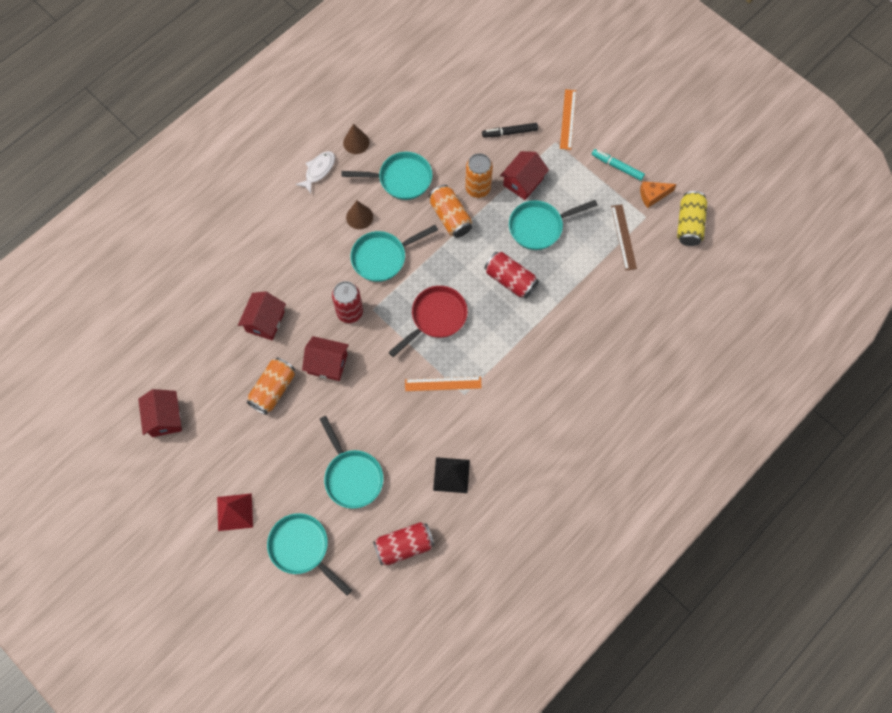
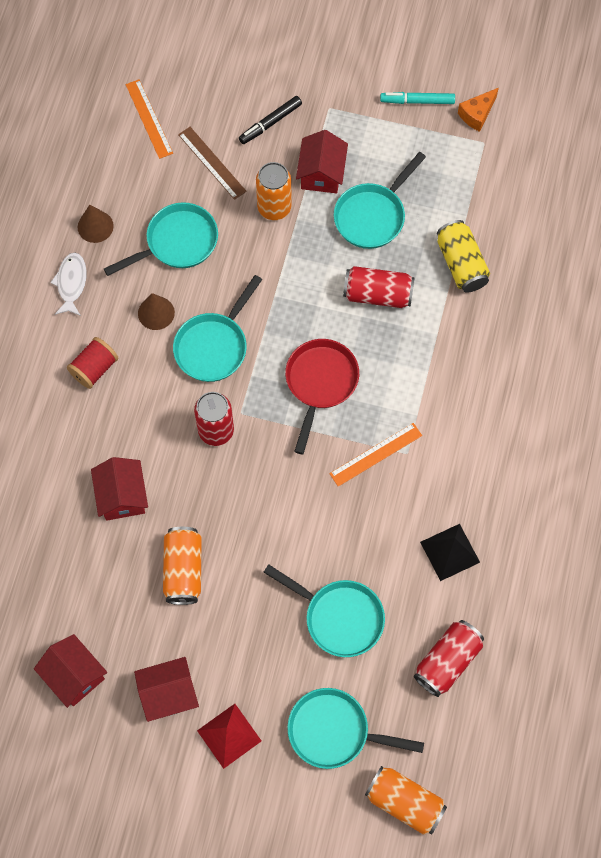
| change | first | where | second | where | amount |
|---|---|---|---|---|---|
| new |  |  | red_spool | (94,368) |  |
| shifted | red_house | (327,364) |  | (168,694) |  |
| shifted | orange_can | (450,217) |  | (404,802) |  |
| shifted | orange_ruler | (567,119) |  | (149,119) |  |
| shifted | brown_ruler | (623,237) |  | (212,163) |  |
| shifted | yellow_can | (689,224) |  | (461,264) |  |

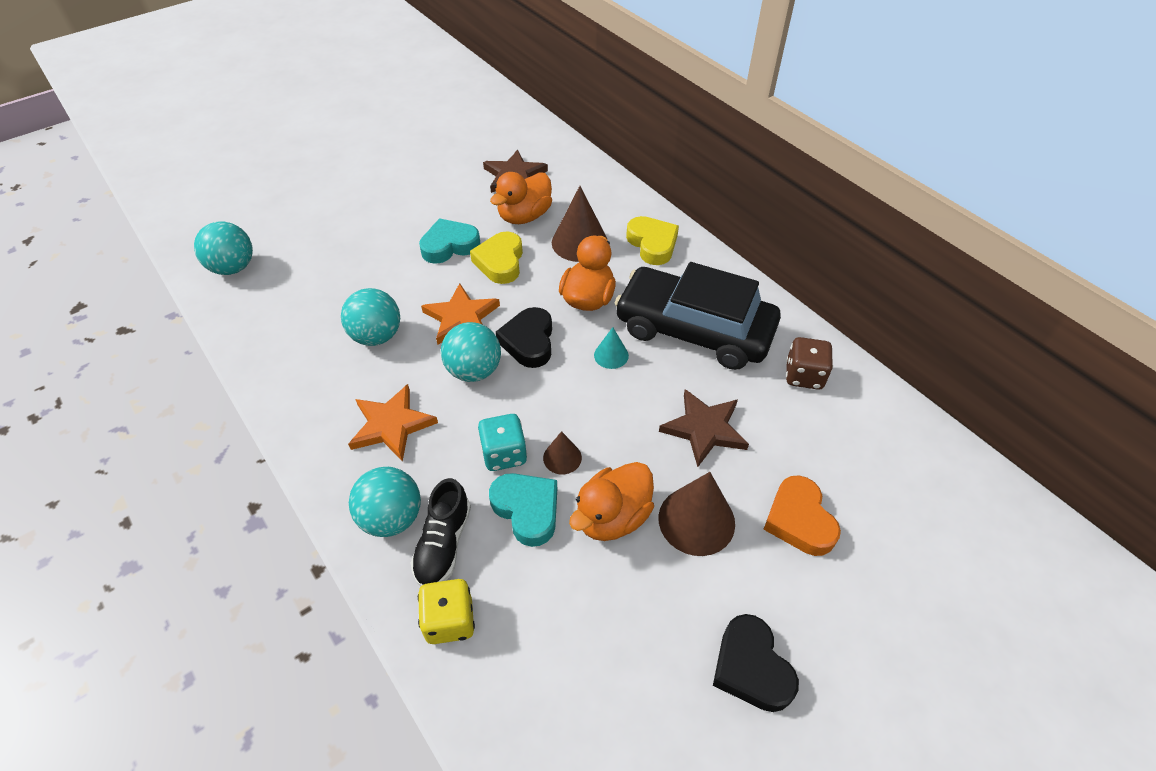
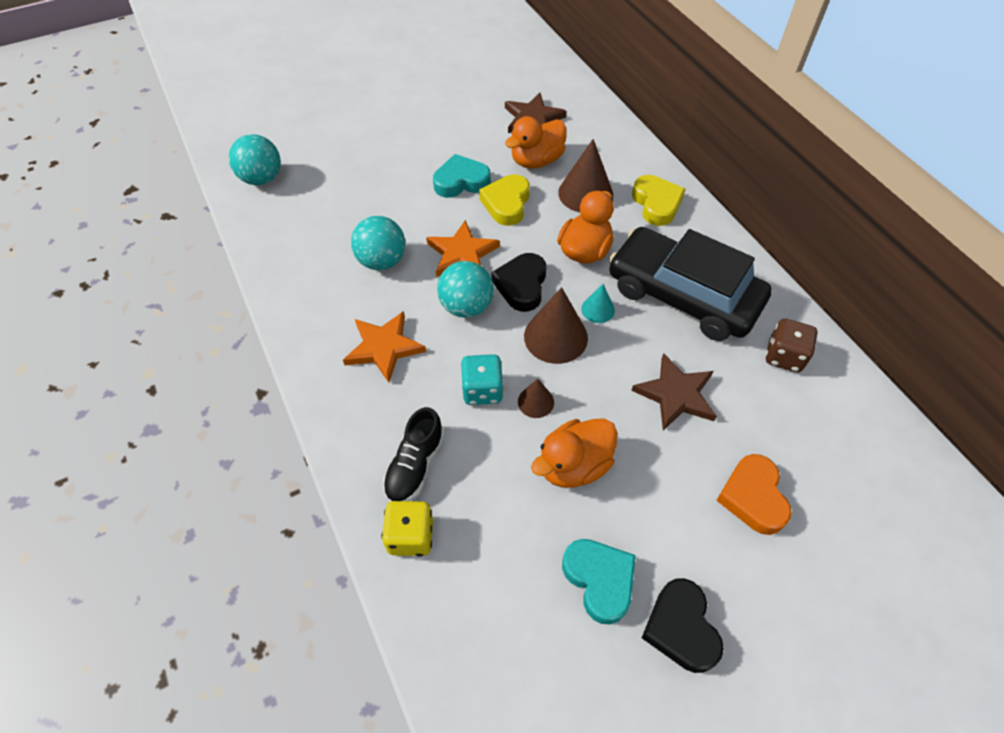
| change | first | where | second | where | amount |
|---|---|---|---|---|---|
| gone | turquoise_ball | (392,518) |  |  |  |
| shifted | turquoise_heart | (527,510) |  | (599,580) |  |
| shifted | brown_cone | (696,520) |  | (555,337) |  |

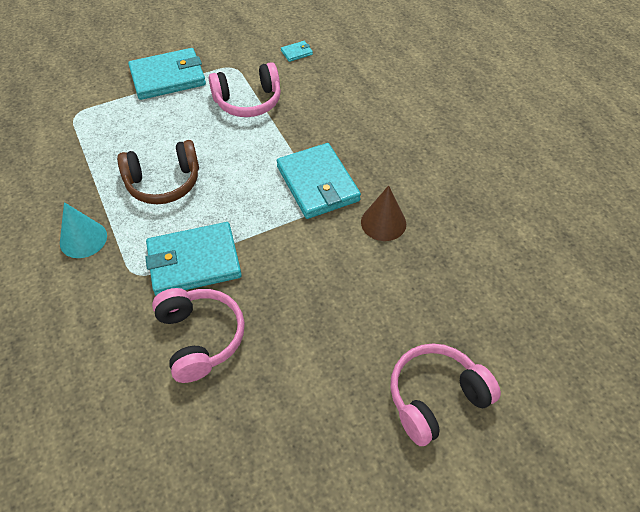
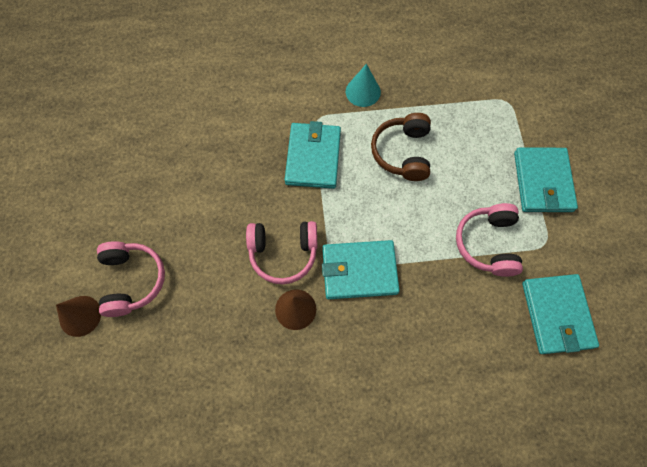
| change | first | where | second | where | amount |
|---|---|---|---|---|---|
| new |  |  | brown_cone | (80,316) |  |
| shifted | pink_headphones | (200,338) |  | (283,253) |  |
| scaled | turquoise_wallet | (297,52) |  | (557,315) | x2.42 |

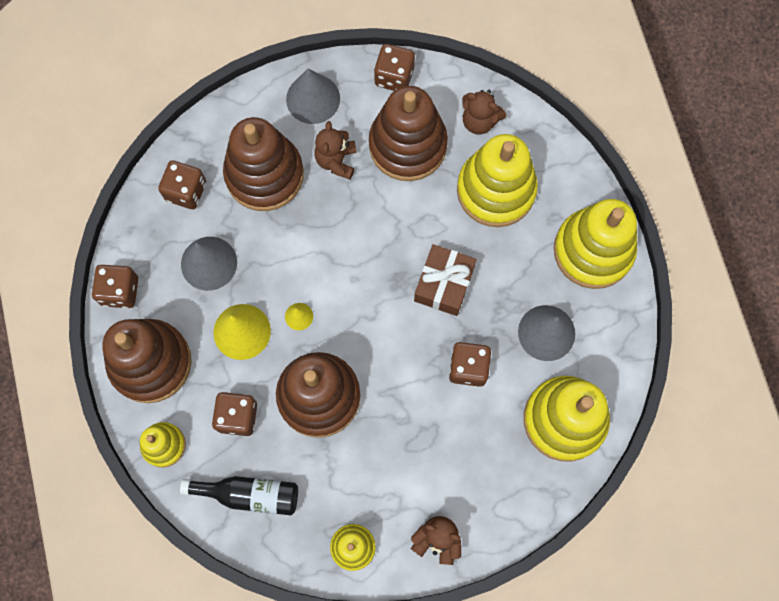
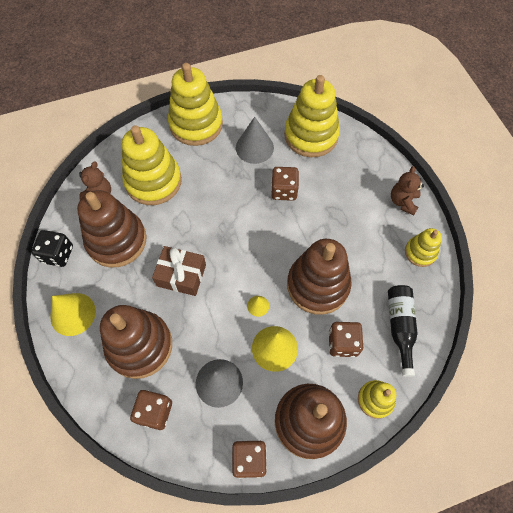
| change | first | where | second | where | amount |
|---|---|---|---|---|---|
| gone | brown_teddy_bear | (336,161) |  |  |  |
| shifted | brown_gift | (444,284) |  | (181,275) |  |
| repainted | grey_cone | (313,99) | yellow_cone | (73,314) |  |
| repainted | brown_dice | (394,76) | black_dice | (58,254) |  |

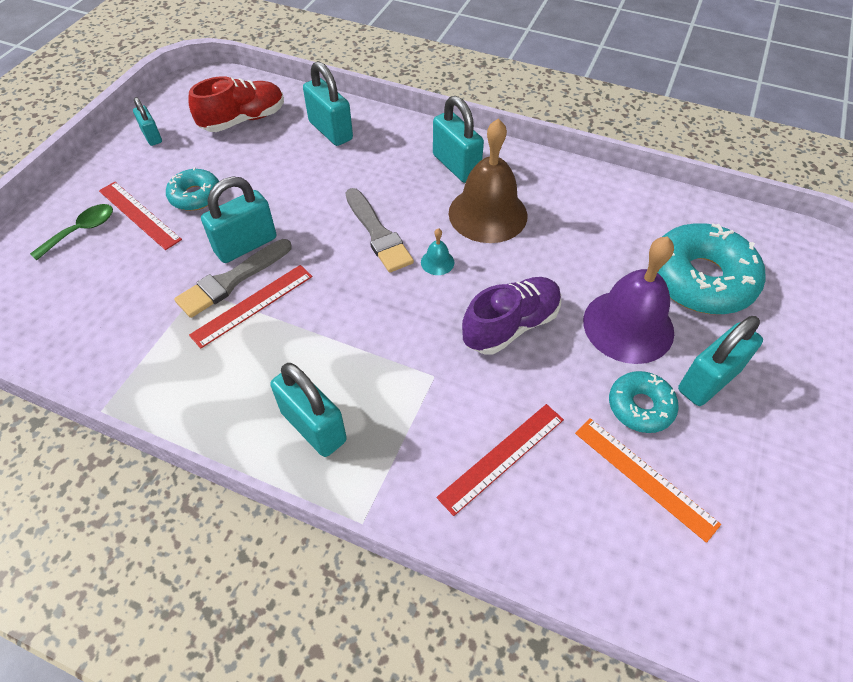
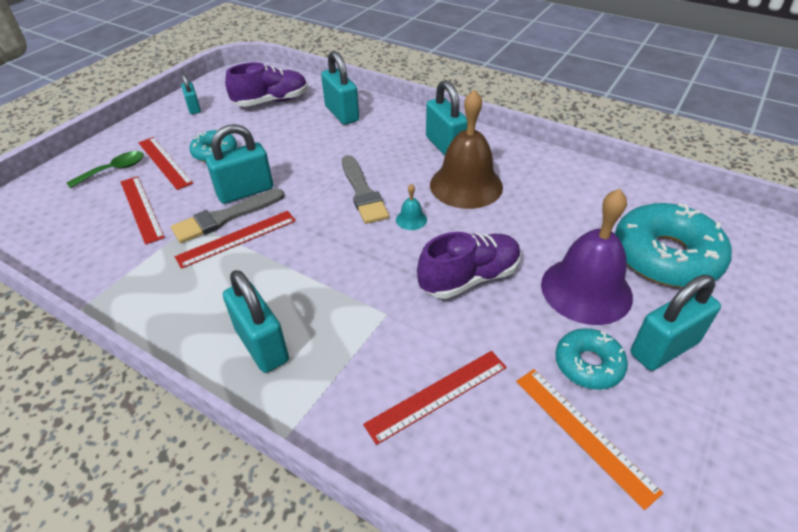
| change | first | where | second | where | amount |
|---|---|---|---|---|---|
| new |  |  | red_ruler | (141,208) |  |
| repainted | red_shoe | (243,120) | purple_shoe | (271,101) |  |

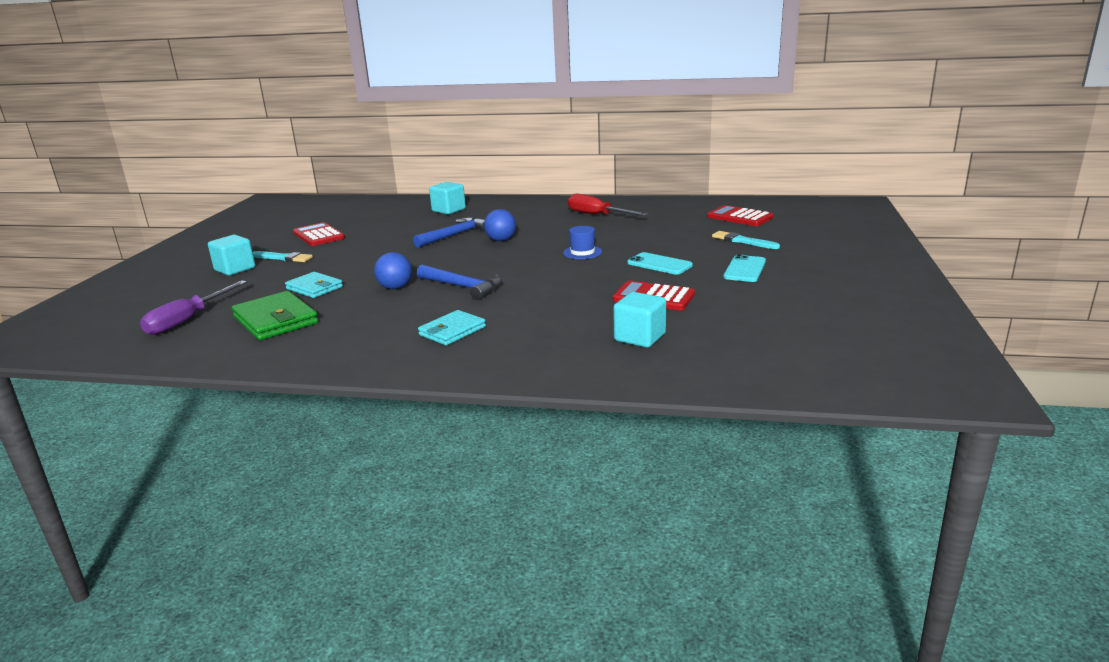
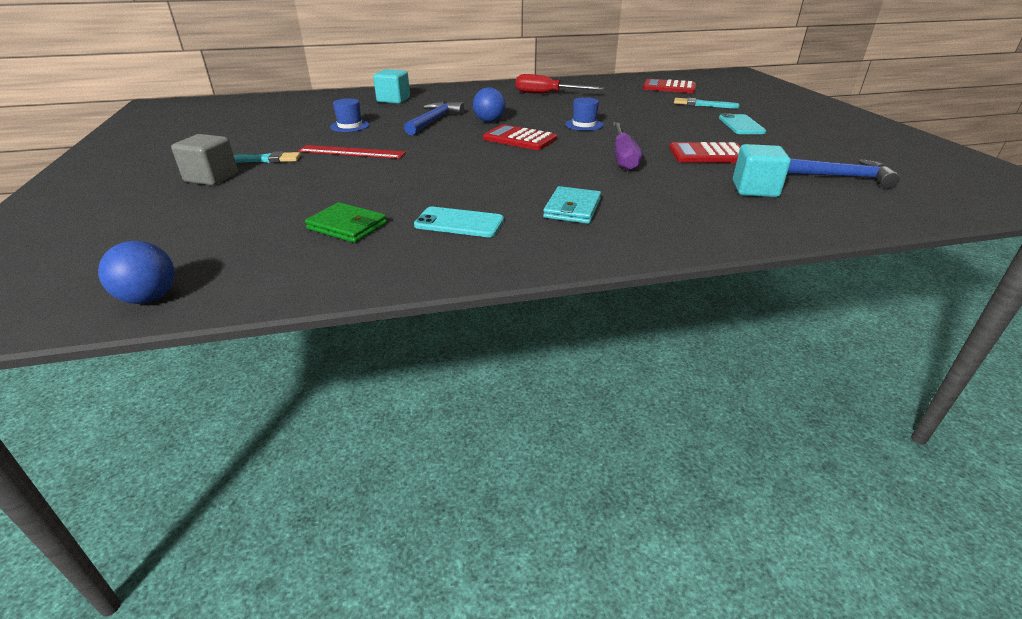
| change | first | where | second | where | amount |
|---|---|---|---|---|---|
| gone | turquoise_wallet | (314,288) |  |  |  |
| new |  |  | red_ruler | (351,152) |  |
| new |  |  | blue_hat | (350,126) |  |
| shifted | purple_screwdriver | (188,320) |  | (623,158) |  |
| shifted | red_calculator | (319,235) |  | (519,139) |  |
| shifted | blue_ball | (395,287) |  | (149,298) |  |
| shifted | blue_hammer | (463,287) |  | (837,177) |  |
| shifted | turquoise_phone | (659,264) |  | (459,223) |  |
| repainted | turquoise_cube | (235,269) | grey_cube | (211,178) |  |
| scaled | green_wallet | (276,320) |  | (347,226) | x0.66 |

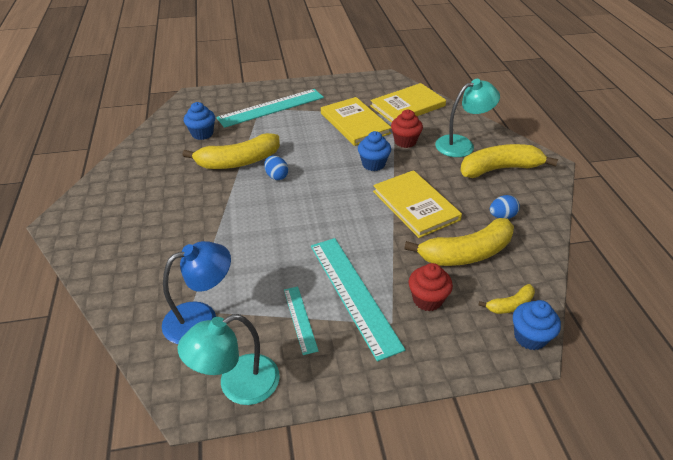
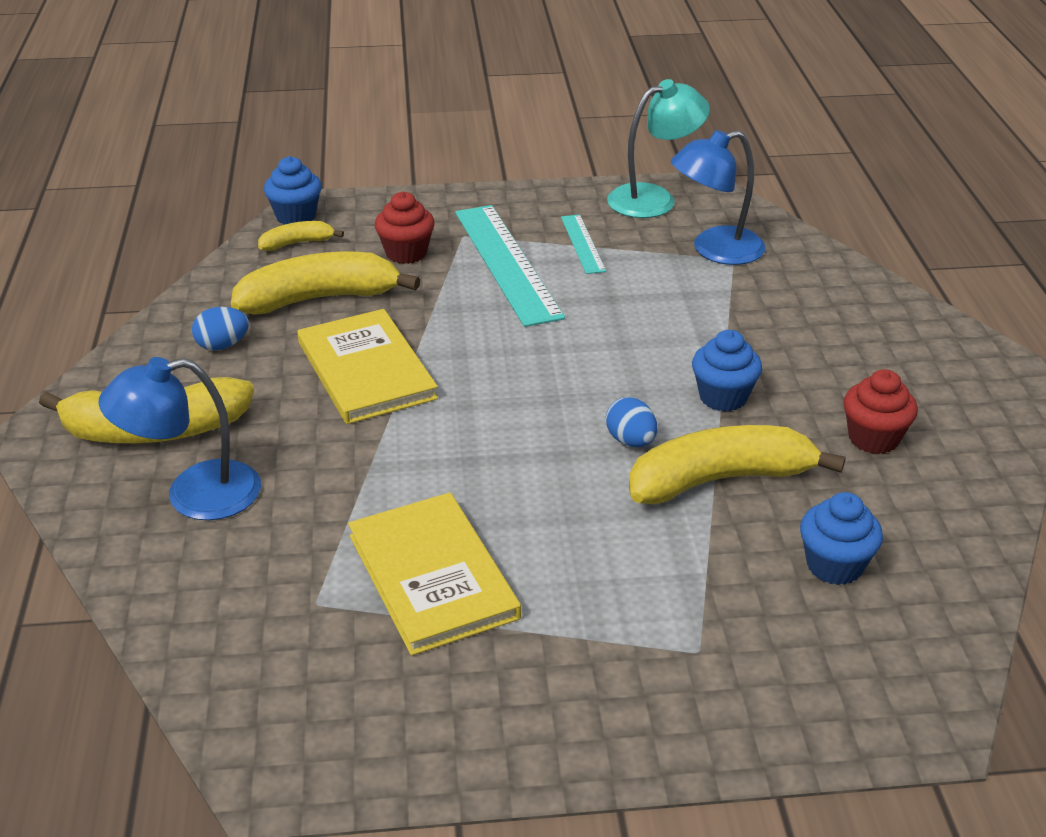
| change | first | where | second | where | amount |
|---|---|---|---|---|---|
| gone | turquoise_ruler | (271,108) |  |  |  |
| gone | yellow_book | (407,106) |  |  |  |
| shifted | blue_cupcake | (373,164) |  | (723,397) |  |
| shifted | red_cupcake | (405,141) |  | (873,438) |  |
| repainted | turquoise_lamp | (462,144) | blue_lamp | (194,495) |  |

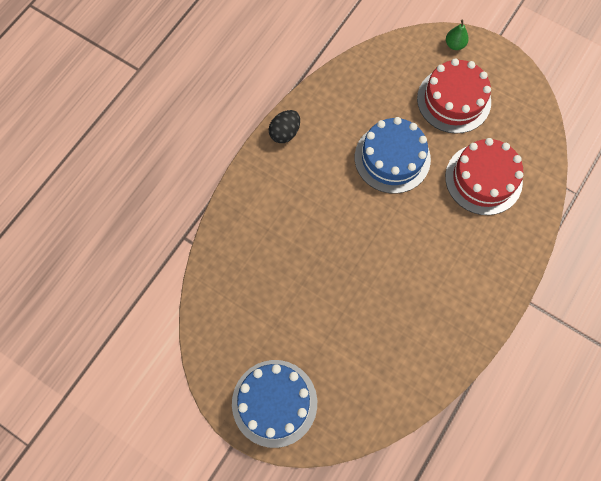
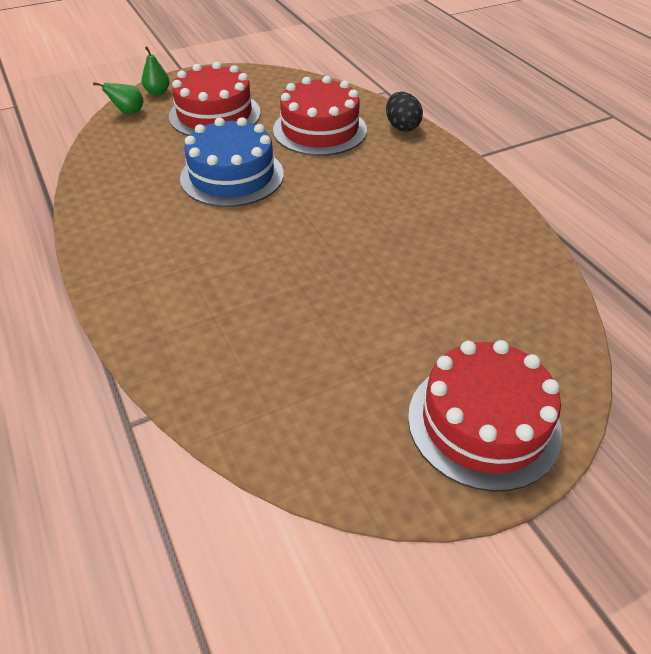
| change | first | where | second | where | amount |
|---|---|---|---|---|---|
| new |  |  | green_pear | (128,112) |  |
| shifted | black_egg | (285,133) |  | (402,127) |  |
| repainted | blue_cake | (274,403) | red_cake | (483,423) |  |

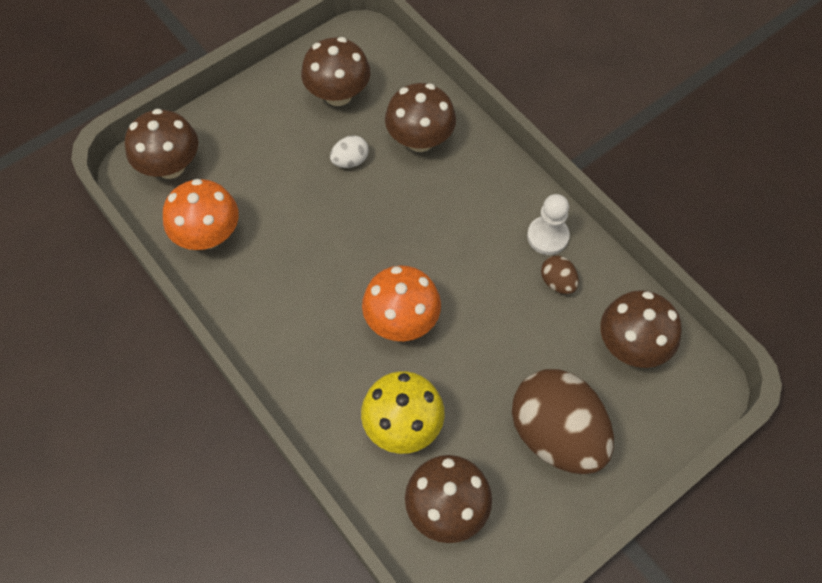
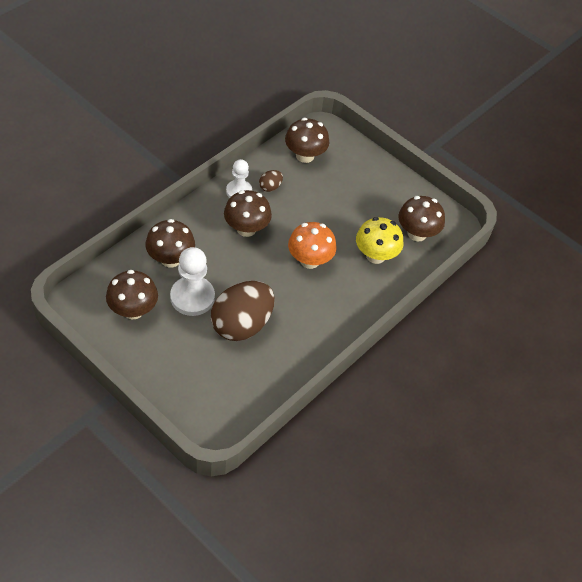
| change | first | where | second | where | amount |
|---|---|---|---|---|---|
| gone | orange_mushroom | (208,235) |  |  |  |
| shifted | brown_mushroom | (170,166) |  | (246,229) |  |
| shifted | brown_egg | (556,434) |  | (241,325) |  |
| swapped | white_egg | (350,161) | white_pawn | (192,297) |  |

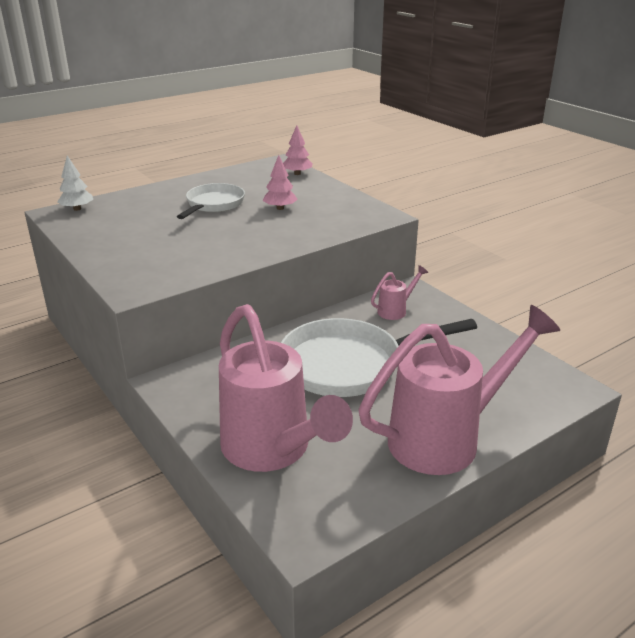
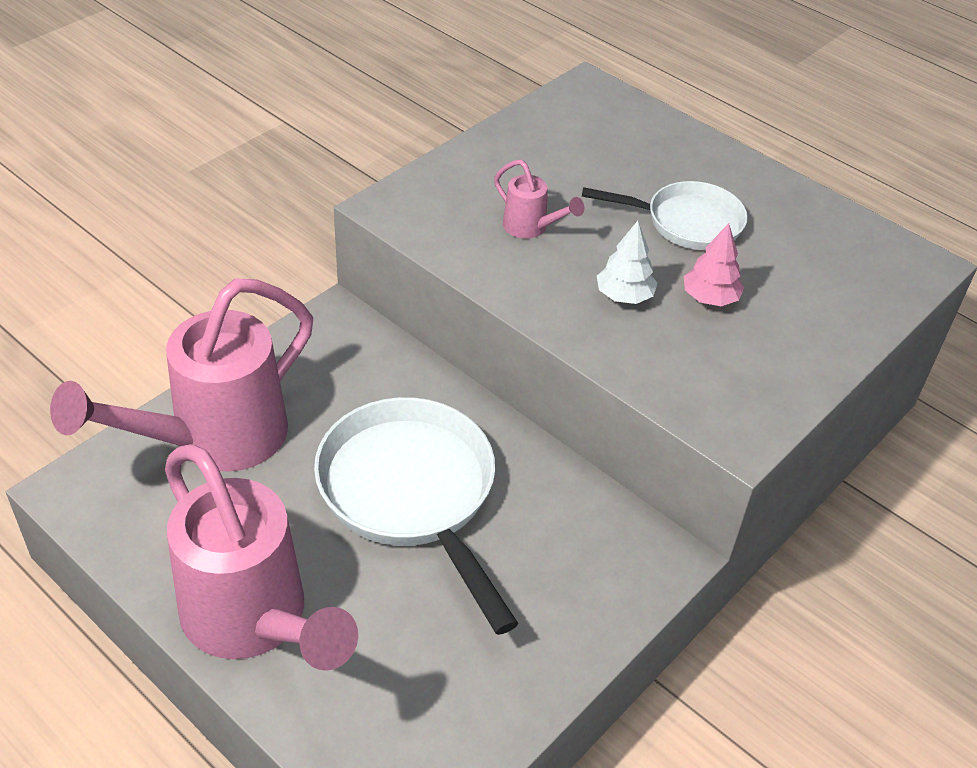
| change | first | where | second | where | amount |
|---|---|---|---|---|---|
| gone | pink_tree | (297,173) |  |  |  |
| shifted | white_tree | (77,209) |  | (624,296) |  |
| shifted | pink_watering_can | (396,310) |  | (531,228) |  |

